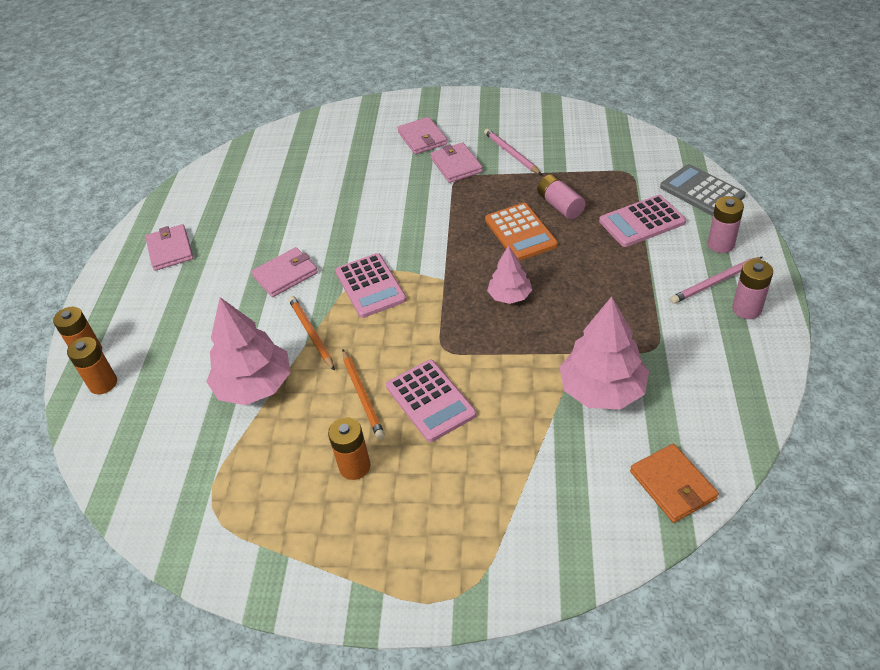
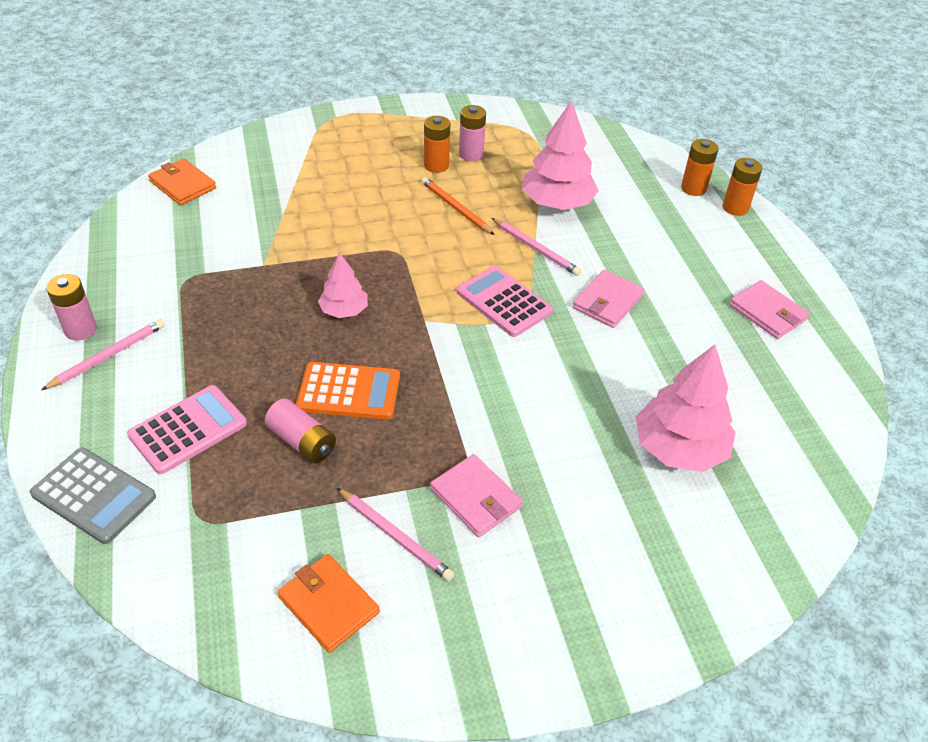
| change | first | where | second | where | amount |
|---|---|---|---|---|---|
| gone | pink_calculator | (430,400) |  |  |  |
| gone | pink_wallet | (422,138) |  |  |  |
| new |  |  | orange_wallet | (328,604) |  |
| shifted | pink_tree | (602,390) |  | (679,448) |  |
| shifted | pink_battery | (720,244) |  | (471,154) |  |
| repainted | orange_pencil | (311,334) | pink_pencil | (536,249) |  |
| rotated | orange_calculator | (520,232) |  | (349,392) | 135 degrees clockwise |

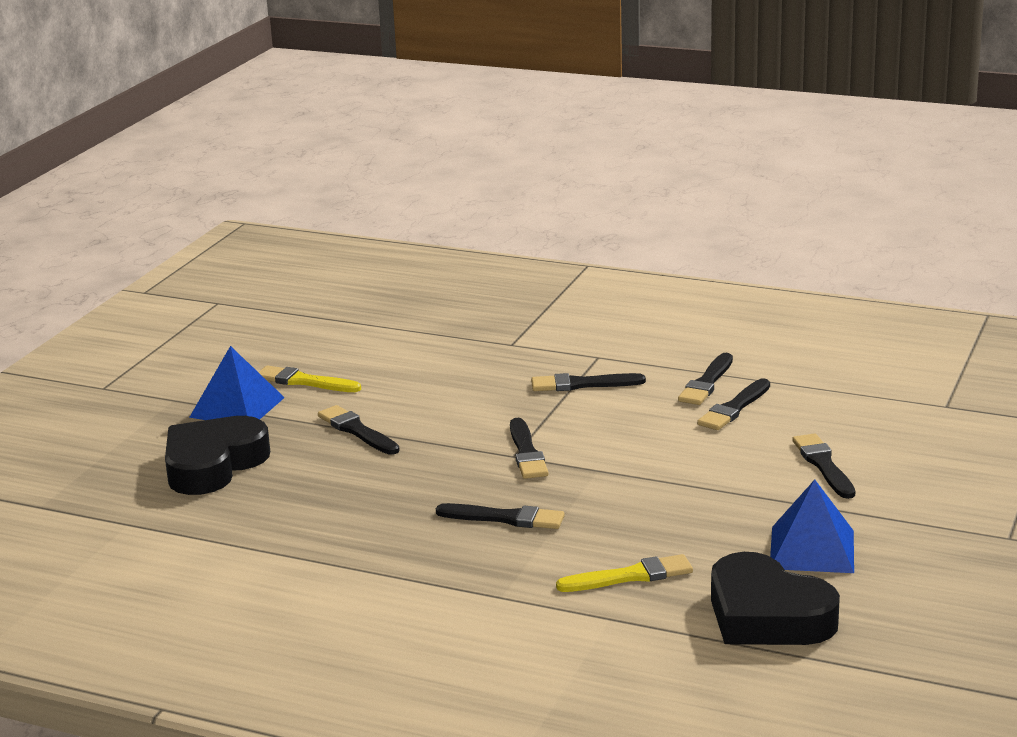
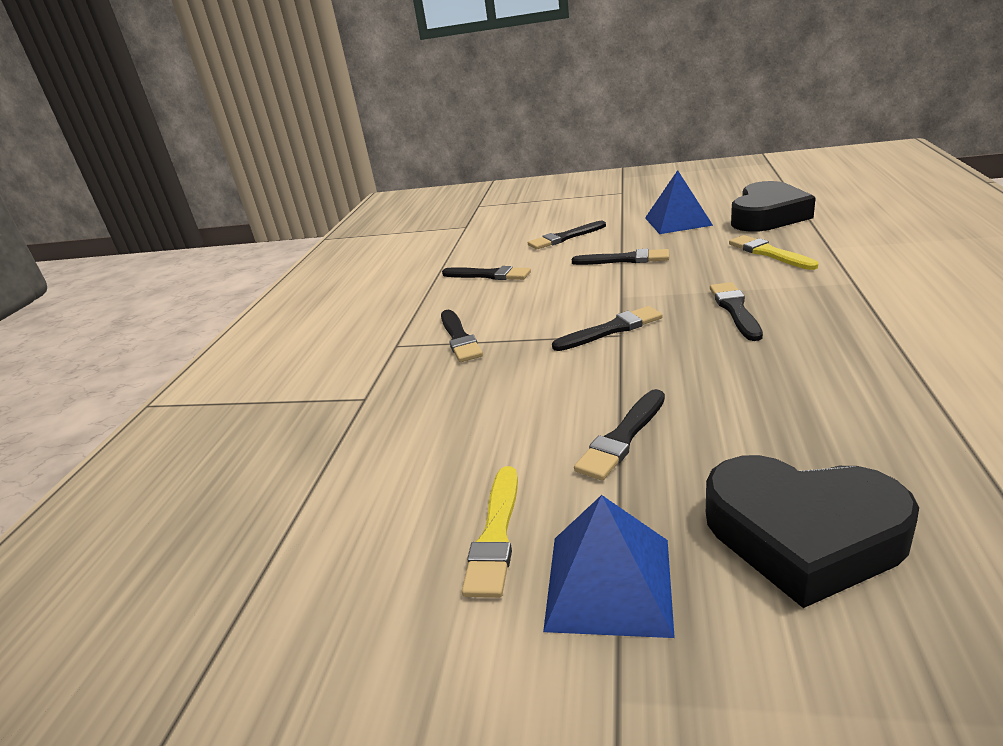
| change | first | where | second | where | amount |
|---|---|---|---|---|---|
| shifted | black_brush | (706,383) |  | (625,259) |  |

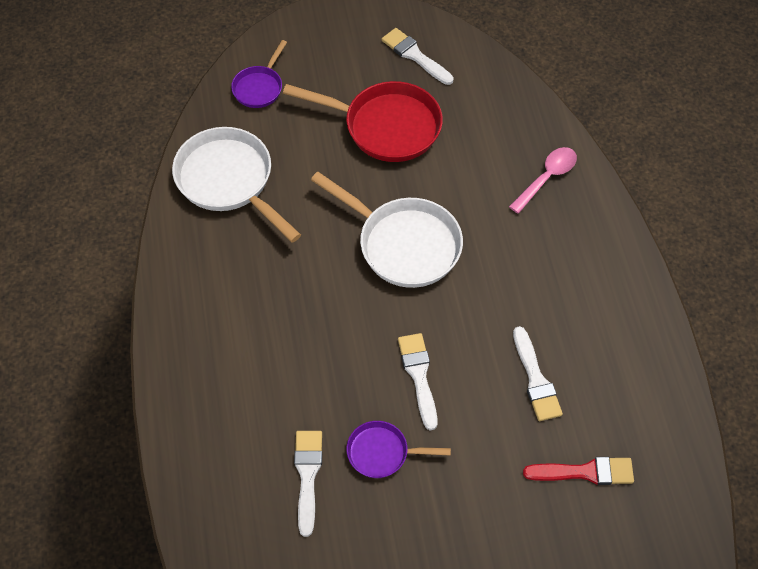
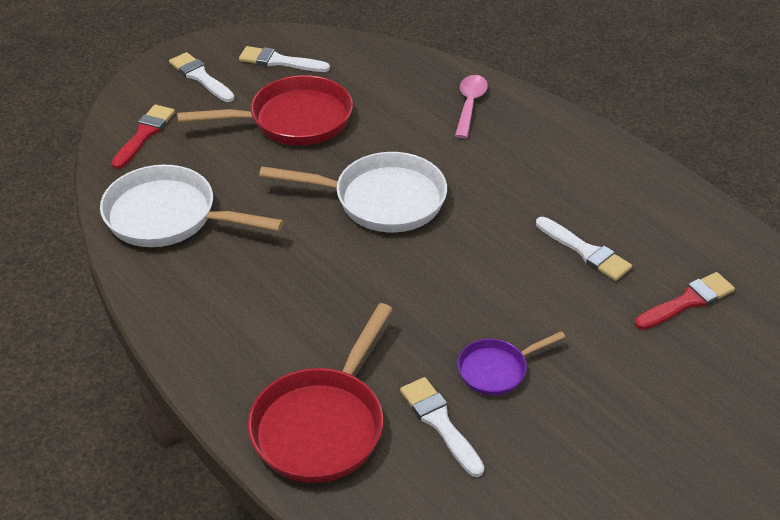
| change | first | where | second | where | amount |
|---|---|---|---|---|---|
| new |  |  | red_pan | (322,425) |  |
| shifted | white_brush | (418,376) |  | (200,77) |  |
| swapped | purple_pan | (259,87) | red_brush | (144,134) |  |

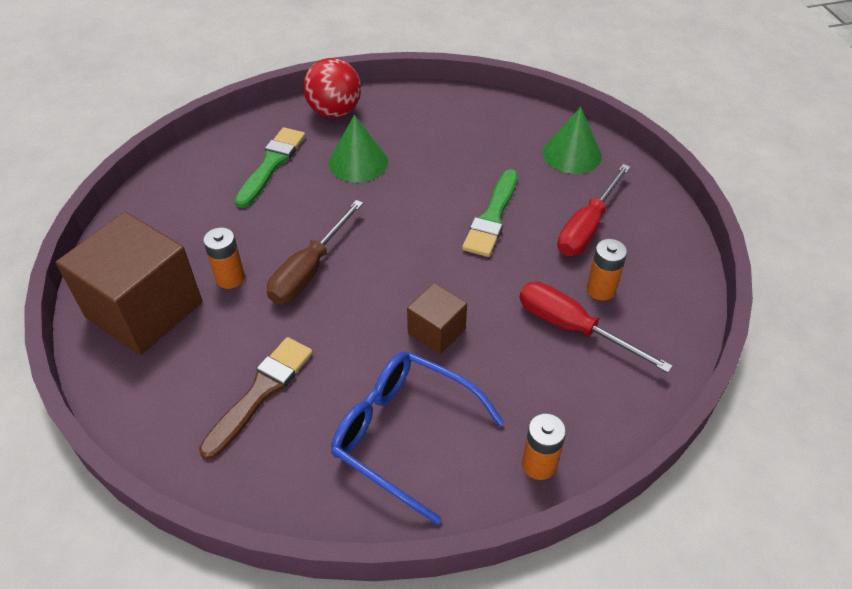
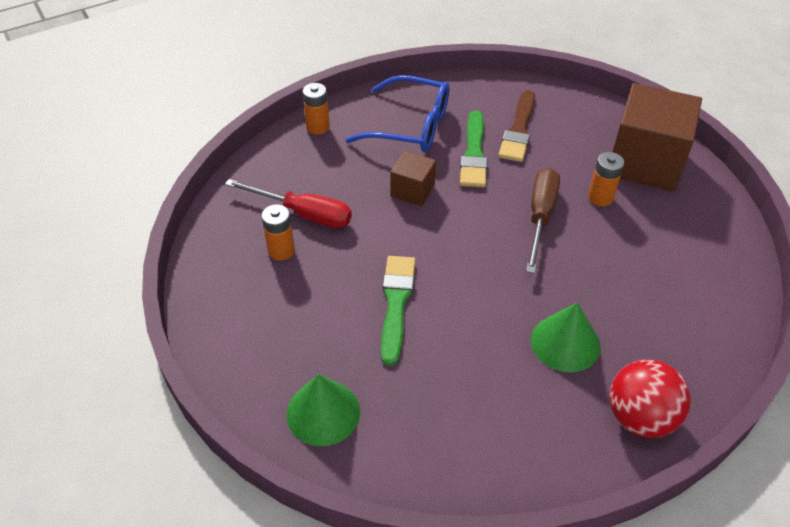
| change | first | where | second | where | amount |
|---|---|---|---|---|---|
| gone | red_screwdriver | (587,227) |  |  |  |
| shifted | green_brush | (272,164) |  | (474,154) |  |

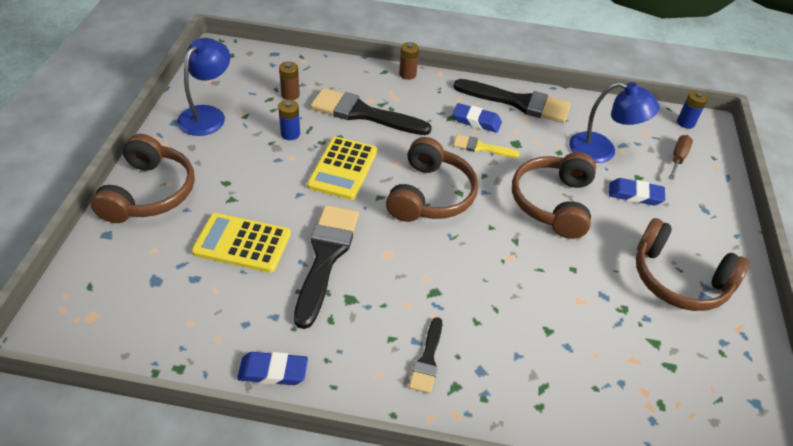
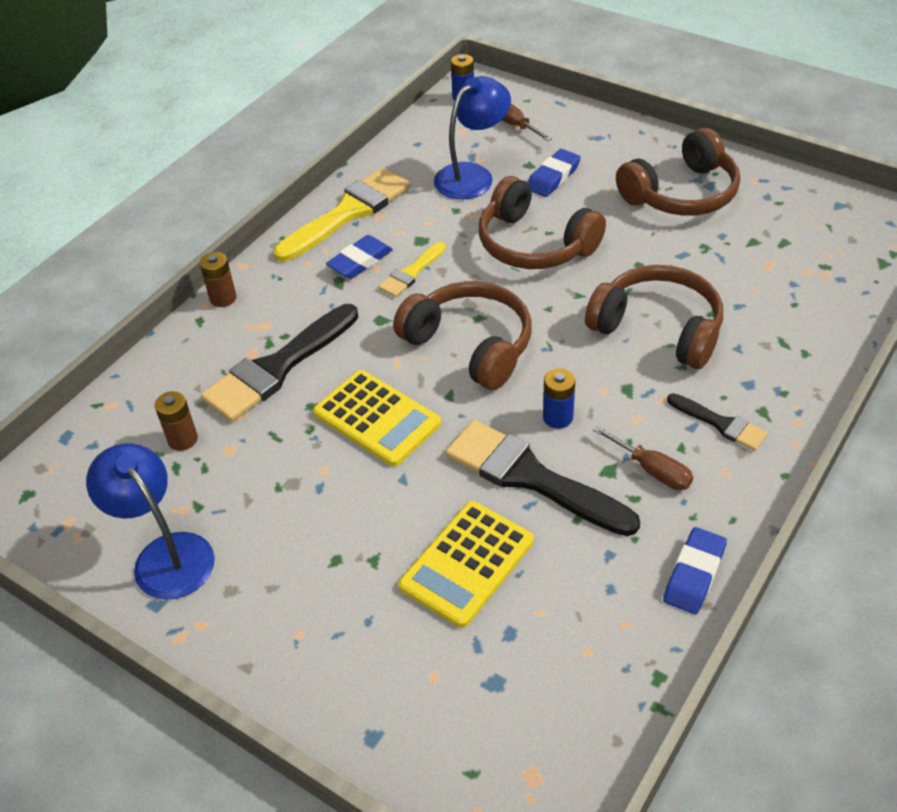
| change | first | where | second | where | amount |
|---|---|---|---|---|---|
| new |  |  | brown_screwdriver | (652,470) |  |
| shifted | brown_headphones | (150,193) |  | (658,328) |  |
| shifted | blue_battery | (290,134) |  | (558,417) |  |
| repainted | black_brush | (518,102) | yellow_brush | (348,213) |  |

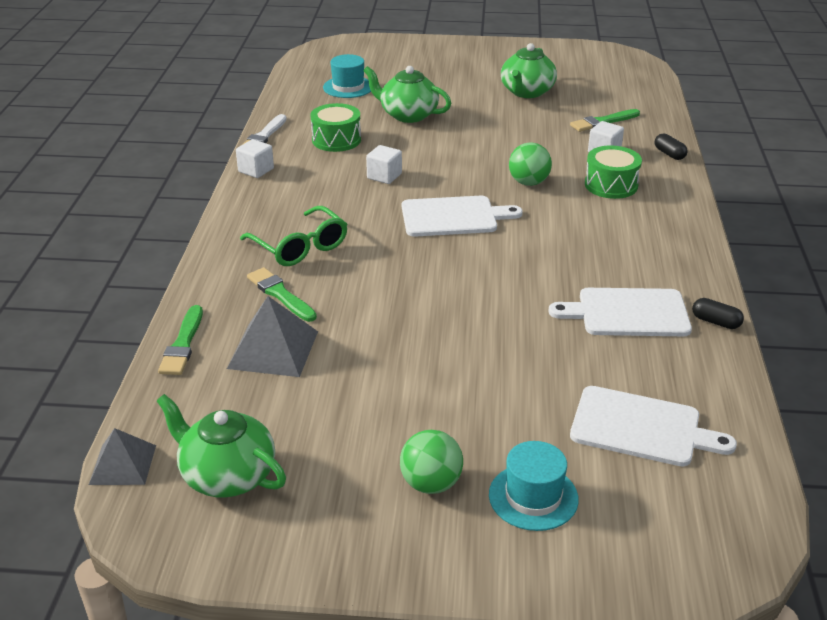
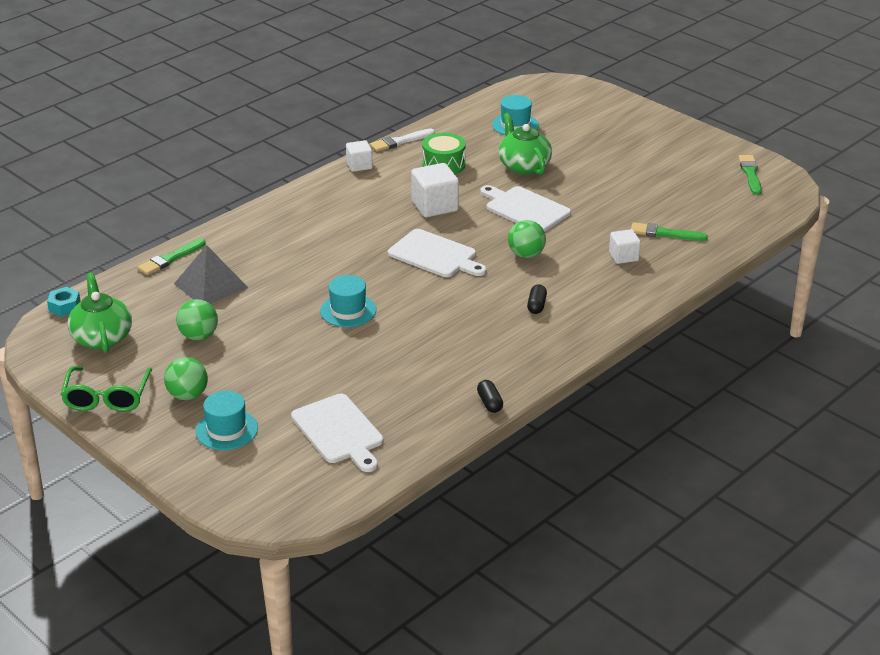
| change | first | where | second | where | amount |
|---|---|---|---|---|---|
| gone | green_teapot | (527,92) |  |  |  |
| gone | green_drum | (611,185) |  |  |  |
| new |  |  | green_ball | (199,336) |  |
| new |  |  | turquoise_hat | (348,310) |  |
| shifted | green_glasses | (300,247) |  | (107,397) |  |
| shifted | green_brush | (280,294) |  | (750,174) |  |
| shifted | white_cutting_board | (628,313) |  | (525,209) |  |
| shifted | black_capsule | (669,154) |  | (536,306) |  |
| swapped | grey_pyramid | (122,464) | turquoise_nut | (65,306) |  |
| scaled | white_cube | (384,176) |  | (435,206) | x1.63 |

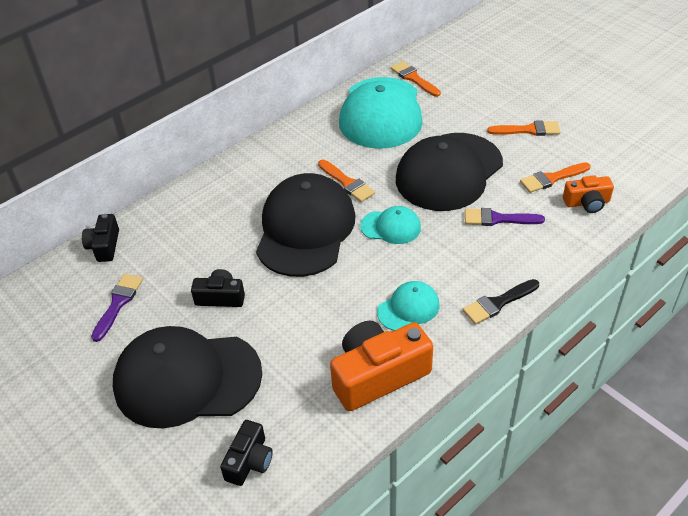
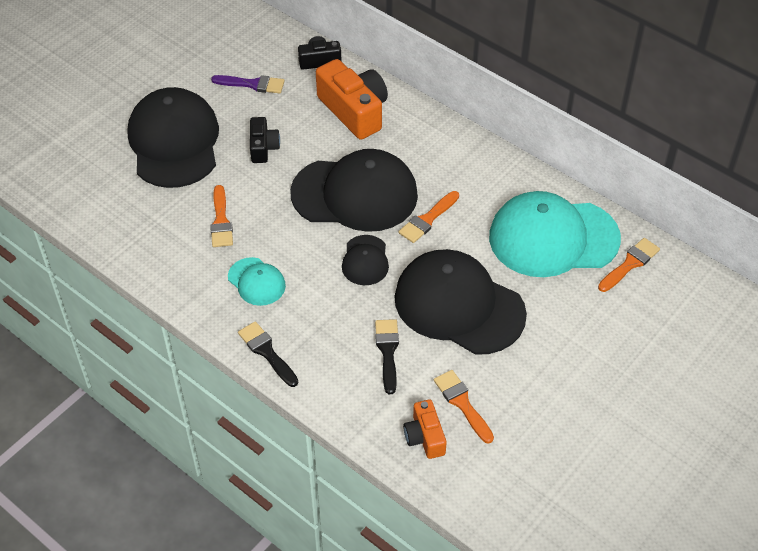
| change | first | where | second | where | amount |
|---|---|---|---|---|---|
| gone | black_camera | (249,461) |  |  |  |
| shifted | orange_camera | (378,375) |  | (354,111) |  |
| shifted | orange_brush | (528,130) |  | (221,221) |  |
| repainted | turquoise_cap | (391,227) | black_cap | (365,260) |  |
| repainted | purple_brush | (498,219) | black_brush | (387,351) |  |

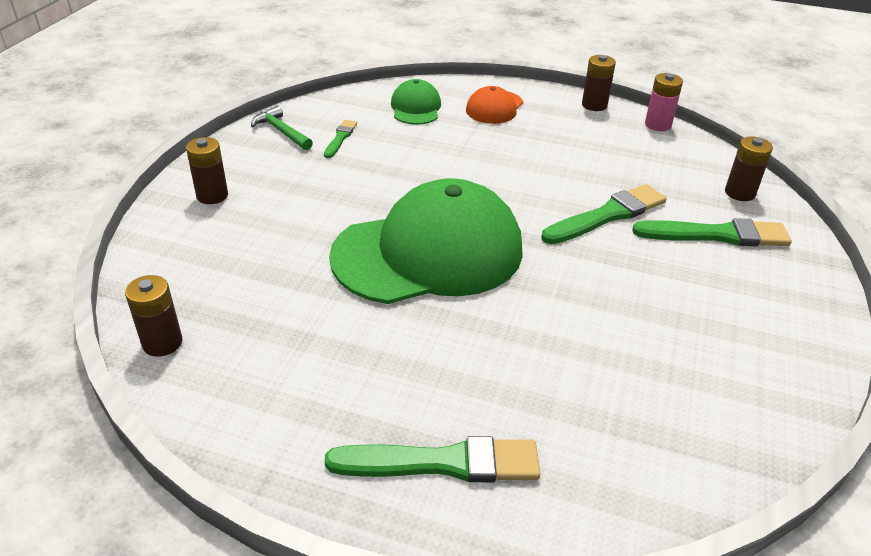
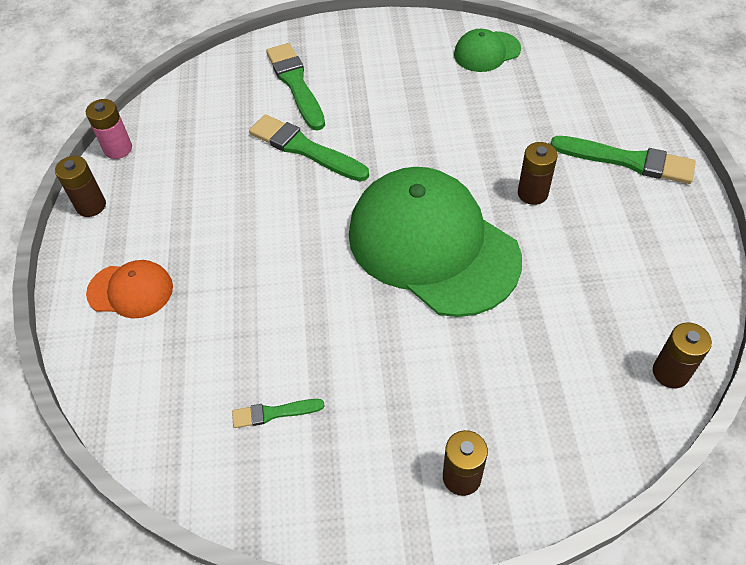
| change | first | where | second | where | amount |
|---|---|---|---|---|---|
| gone | green_hammer | (281,131) |  |  |  |
| shifted | green_cap | (415,108) |  | (487,52) |  |
| shifted | brown_battery | (739,193) |  | (532,193) |  |
| rotated | green_brush | (441,463) |  | (626,160) | 135 degrees clockwise |

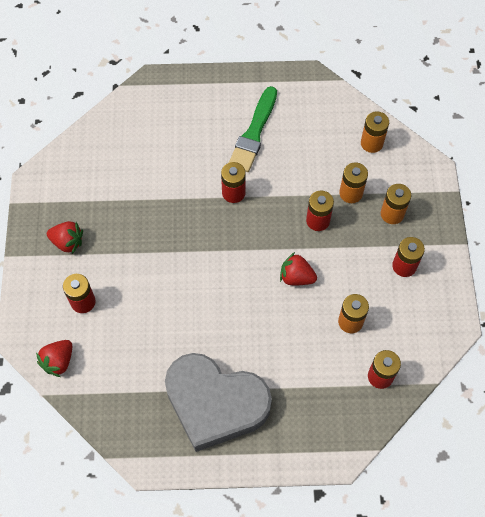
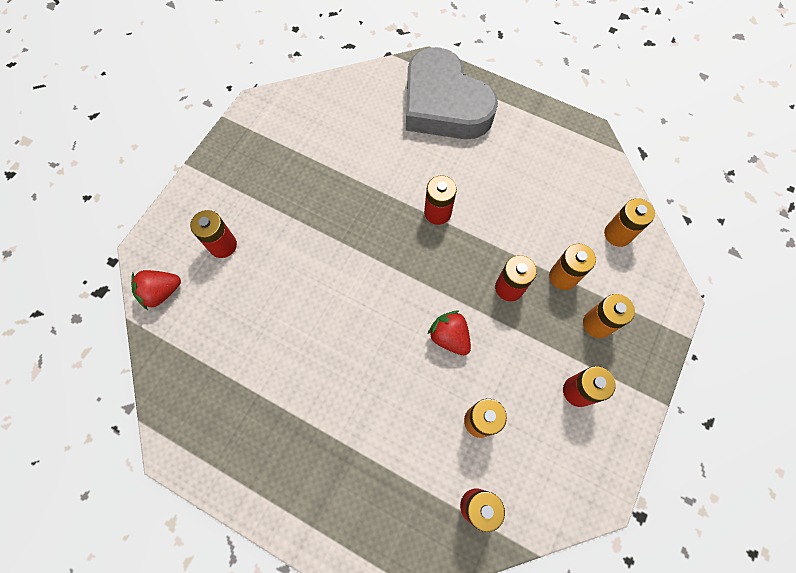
| change | first | where | second | where | amount |
|---|---|---|---|---|---|
| gone | red_strawberry | (67,242) |  |  |  |
| gone | green_brush | (254,133) |  |  |  |
| shifted | grey_heart | (215,403) |  | (444,104) |  |

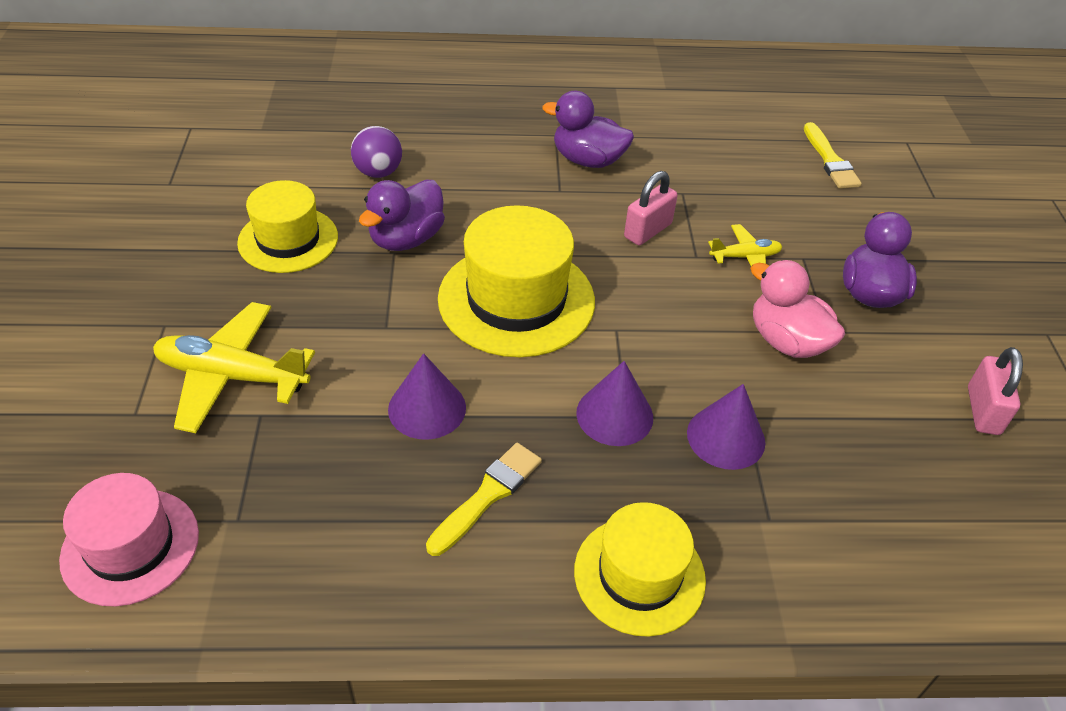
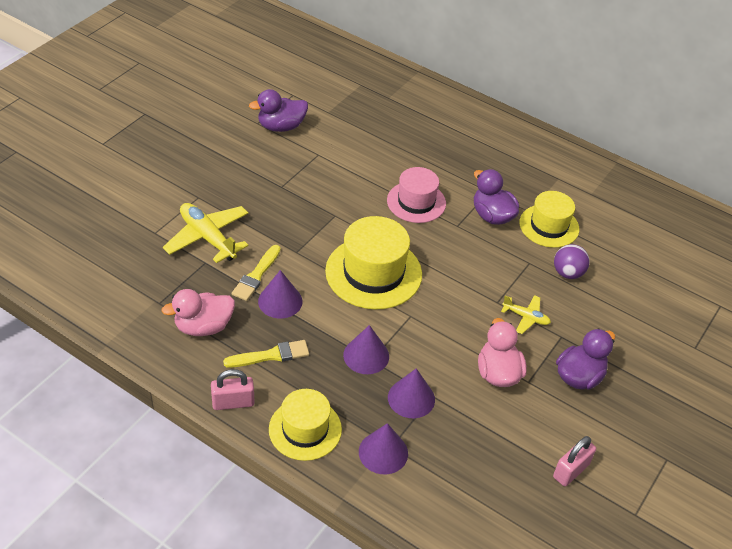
| change | first | where | second | where | amount |
|---|---|---|---|---|---|
| new |  |  | pink_duck | (203,327) |  |
| new |  |  | purple_cone | (383,452) |  |
| shifted | pink_hat | (130,546) |  | (416,202) |  |
| shifted | yellow_hat | (288,240) |  | (549,226) |  |
| shifted | purple_ball | (378,172) |  | (568,273) |  |
| shifted | purple_duck | (406,239) |  | (281,126) |  |
| shifted | pink_padlock | (648,231) |  | (233,402) |  |
| shifted | yellow_brush | (830,160) |  | (256,275) |  |

